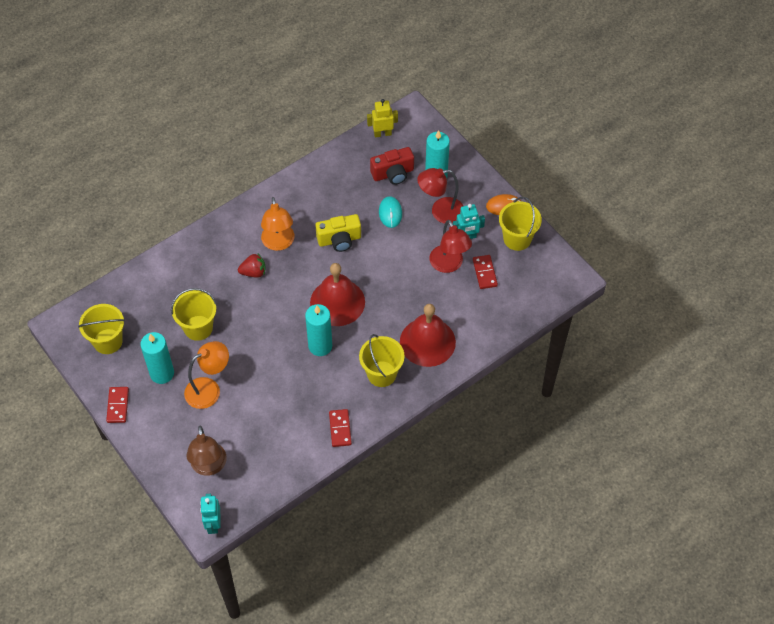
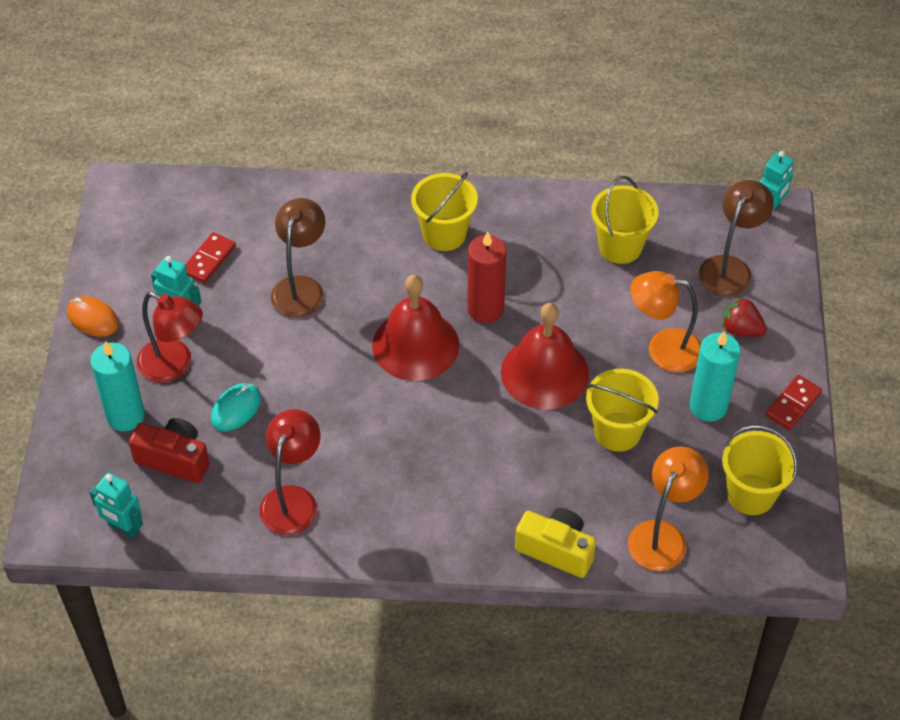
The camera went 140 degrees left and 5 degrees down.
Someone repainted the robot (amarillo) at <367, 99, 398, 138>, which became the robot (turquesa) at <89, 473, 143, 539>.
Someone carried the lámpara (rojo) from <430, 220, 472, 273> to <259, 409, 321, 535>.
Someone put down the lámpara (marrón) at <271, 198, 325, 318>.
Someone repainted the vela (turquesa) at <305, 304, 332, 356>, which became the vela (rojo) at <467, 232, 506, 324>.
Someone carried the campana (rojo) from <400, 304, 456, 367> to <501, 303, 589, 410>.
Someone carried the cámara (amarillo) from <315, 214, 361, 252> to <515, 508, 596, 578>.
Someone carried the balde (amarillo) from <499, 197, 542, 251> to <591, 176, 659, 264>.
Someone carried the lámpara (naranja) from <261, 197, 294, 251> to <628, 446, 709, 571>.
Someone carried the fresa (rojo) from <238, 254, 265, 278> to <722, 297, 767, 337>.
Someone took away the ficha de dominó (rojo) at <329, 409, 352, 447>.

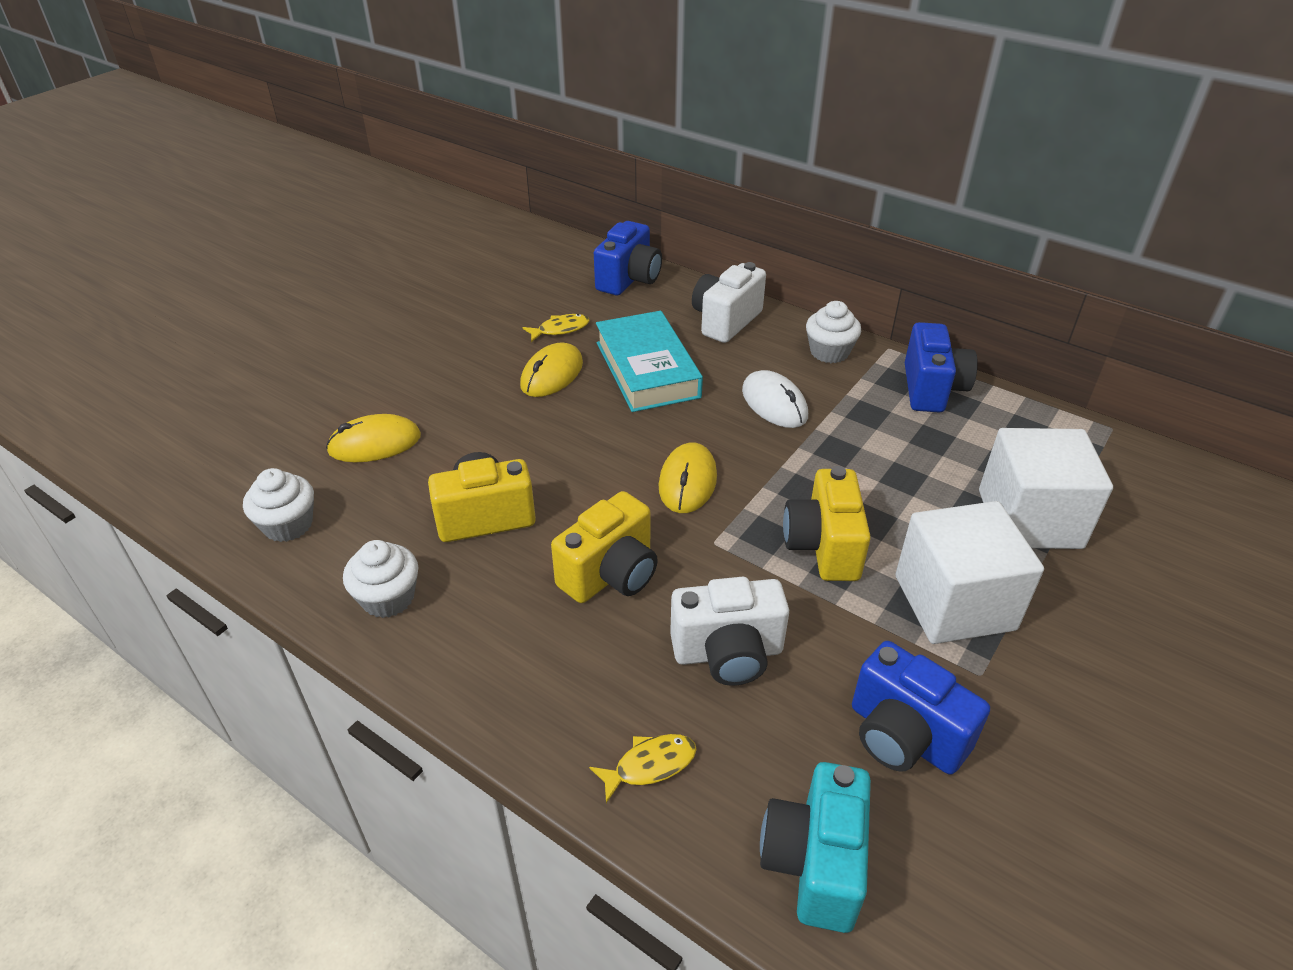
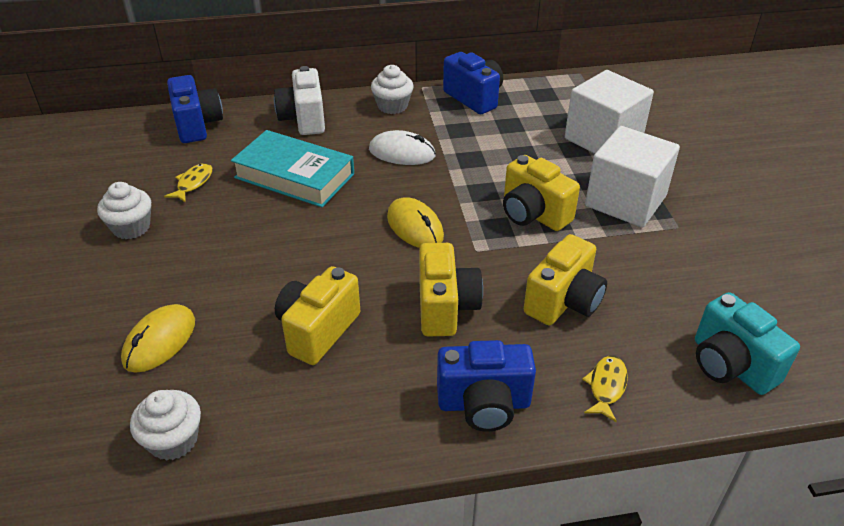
The camera went 45 degrees left and 0 degrees up.
Someone carried the magdalena (blanco) from <343, 540, 418, 618> to <97, 182, 151, 239>.
Someone carried the cámara (azul) from <852, 641, 990, 775> to <437, 340, 536, 432>.
Someone repainted the cámara (blanco) at <670, 577, 789, 686>, which became the cámara (amarillo) at <524, 234, 607, 325>.
Someone took away the ratón (amarillo) at <520, 342, 583, 397>.

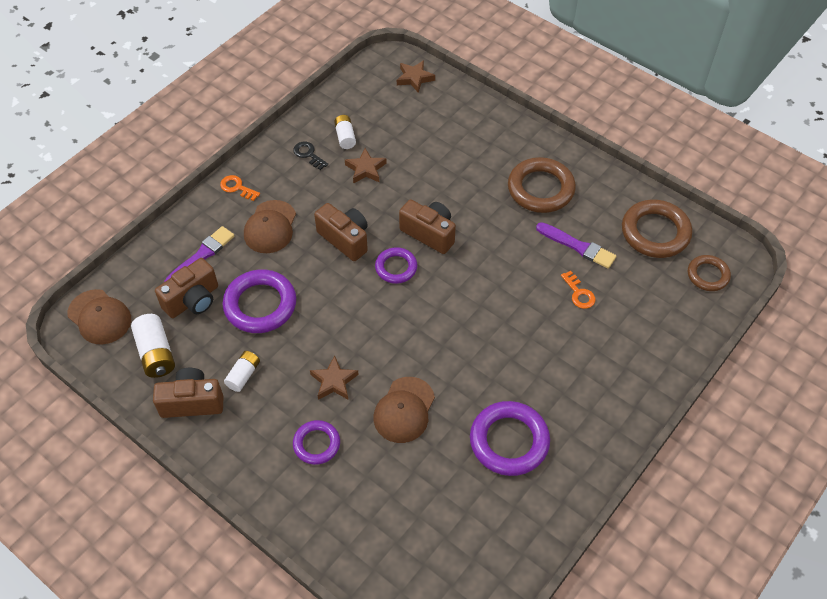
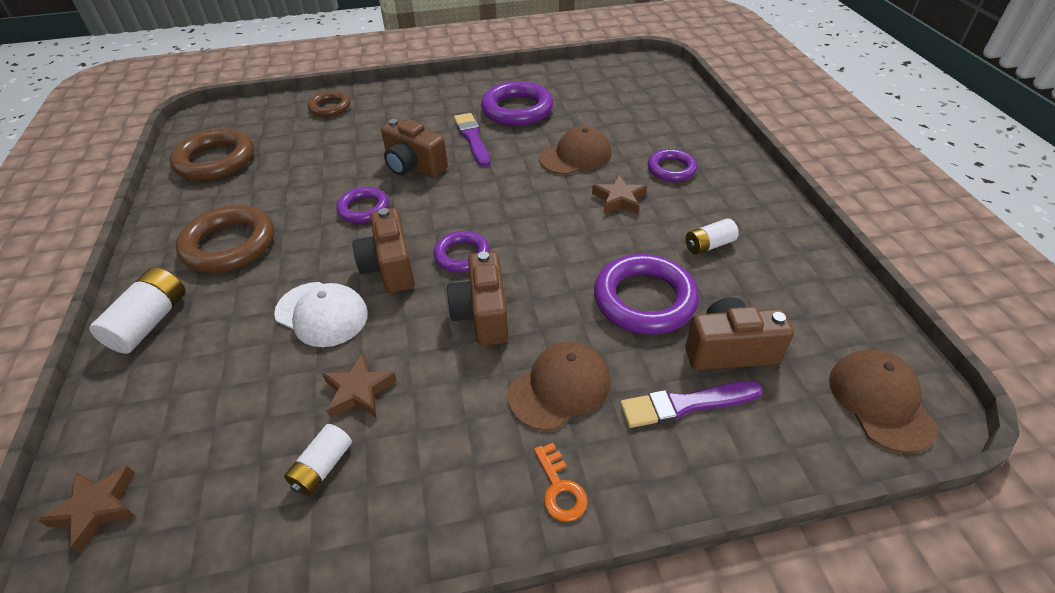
The camera went 140 degrees left and 10 degrees down.
Someone carried the pila (blanco) from <131, 314, 175, 378> to <89, 267, 186, 354>.
Someone put down the gorra (blanco) at <274, 282, 368, 347>.
Someone carried the anillo (marrón) from <688, 255, 731, 291> to <308, 91, 350, 117>.
Someone put down the anillo (morado) at <336, 187, 389, 223>.
Someone carried the cámara (marrón) from <153, 368, 223, 418> to <381, 119, 448, 178>.
Someone carried the pincel (morado) from <536, 222, 616, 269> to <454, 113, 490, 167>.
Someone took away the llave (negro) at <293, 142, 328, 170>.
Someone took away the llave (naranja) at <561, 271, 595, 309>.

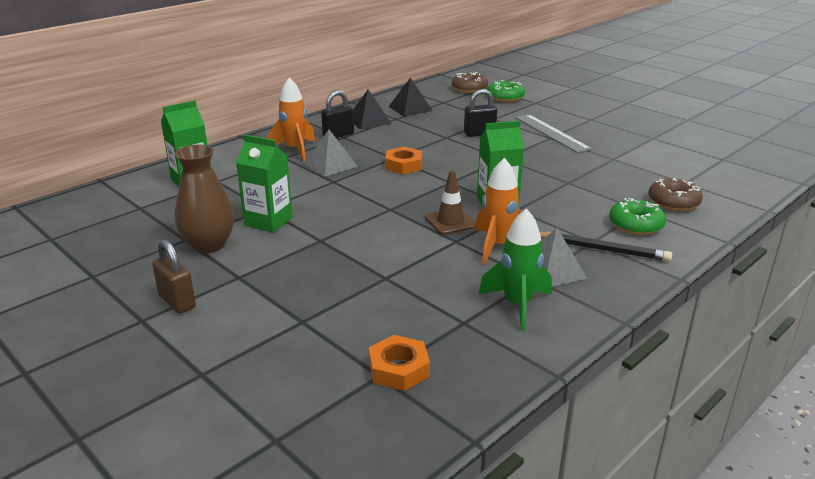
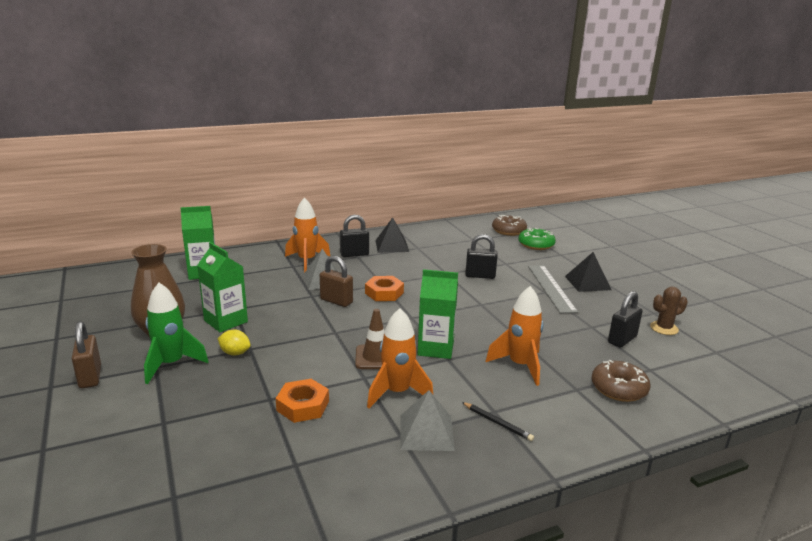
The camera went 20 degrees right and 5 degrees down.
Someone carried the cohete (verde) from <479, 208, 552, 331> to <144, 283, 209, 384>.
Someone put down the limón (amarillo) at <218, 330, 251, 356>.
Someone carried the tuerca (naranja) from <369, 335, 430, 391> to <276, 379, 329, 423>.
Someone put down the candado (marrón) at <320, 256, 353, 307>.
Someone scaled the lápiz (negro) at <540, 232, 672, 262> by 0.58.
Someone put down the cohete (naranja) at <486, 286, 544, 386>.
Someone carried the pirámide (negro) from <388, 77, 432, 117> to <565, 252, 611, 292>.
Someone put down the candado (negro) at <608, 291, 643, 348>.
Someone put down the cactus (marrón) at <650, 287, 688, 335>.
Someone took away the rosquilla (verde) at <609, 198, 666, 235>.

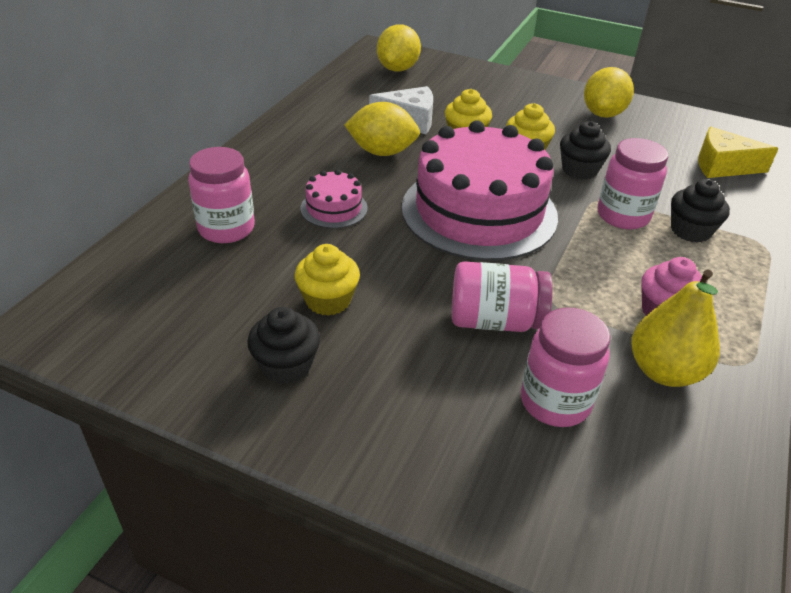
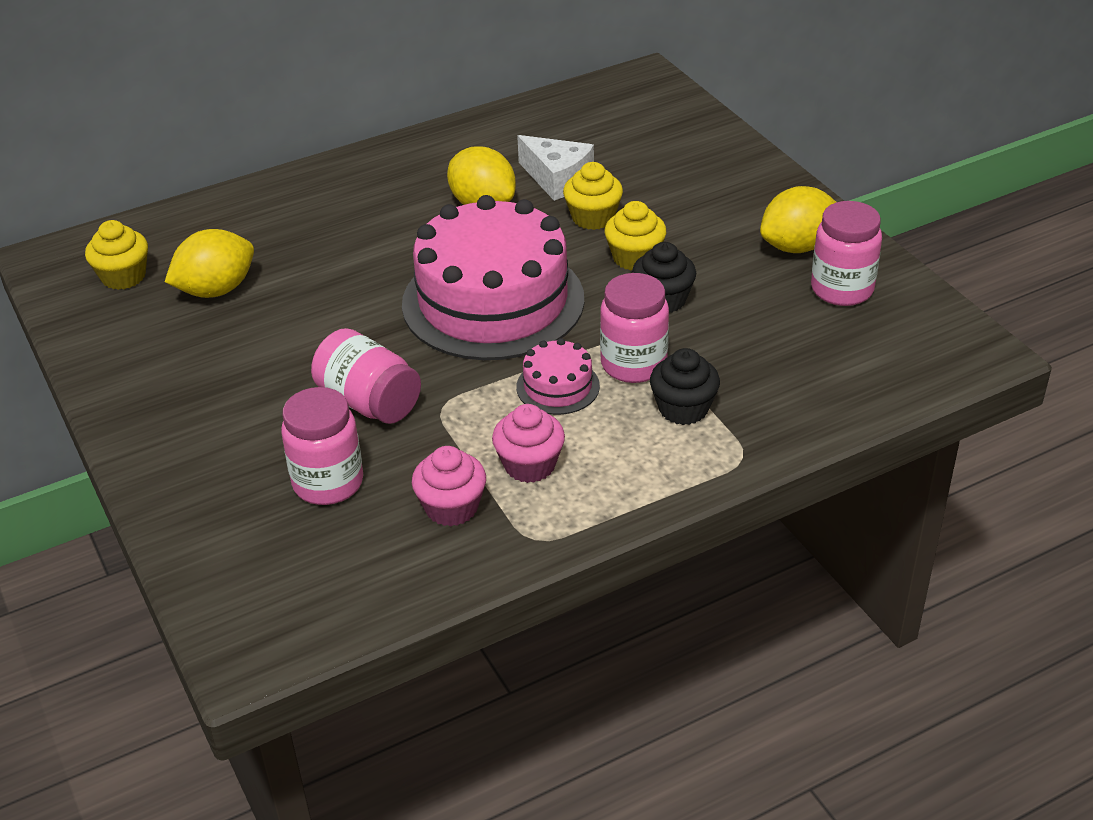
The camera went 40 degrees right and 0 degrees up.
Someone carried the magdalena (amarillo) from <295, 244, 360, 316> to <85, 220, 148, 290>.
Someone carried the limón (amarillo) from <377, 25, 421, 72> to <165, 229, 254, 298>.
Someone swapped the pera (amarillo) at <631, 269, 720, 387> for the magdalena (rosa) at <412, 446, 486, 527>.
Someone carried the tarta (rosa) from <300, 170, 368, 229> to <516, 338, 600, 415>.
Someone carried the tarro (rosa) from <188, 147, 255, 243> to <811, 201, 882, 306>.
Someone took away the magdalena (negro) at <247, 307, 320, 384>.
Someone took away the queso (amarillo) at <698, 127, 779, 178>.

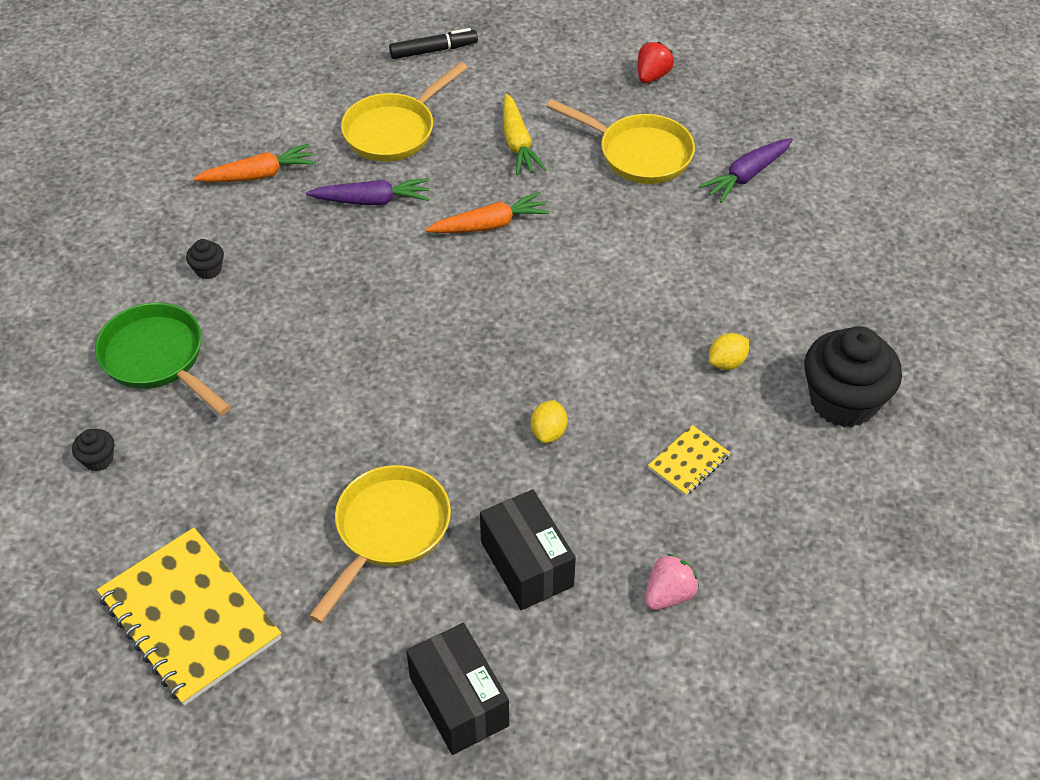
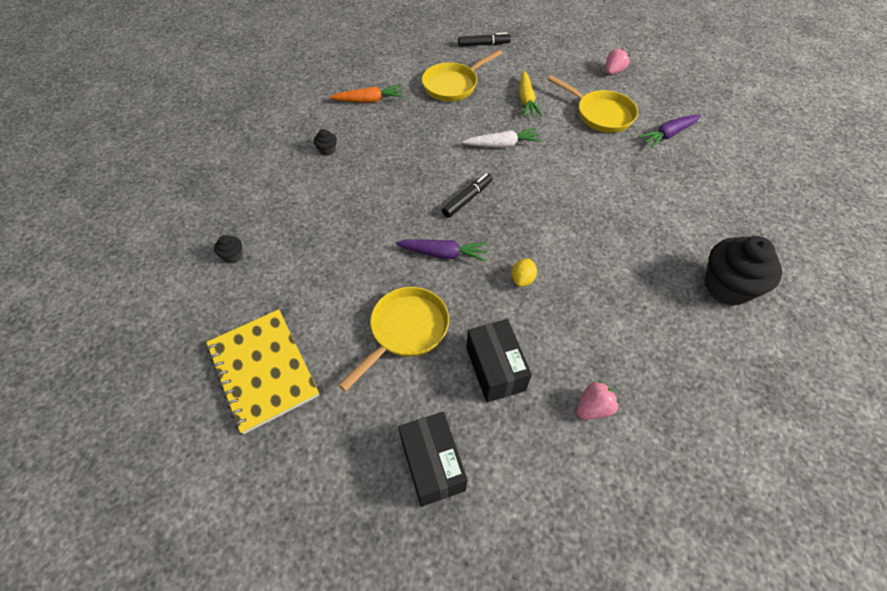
The camera went 10 degrees right and 5 degrees up.
Someone carried the zanahoria (morado) from <306, 178, 429, 206> to <396, 239, 487, 261>.
Someone put down the rotulador (negro) at <442, 173, 493, 218>.
Someone repainted the zanahoria (naranja) at <425, 192, 550, 233>, which became the zanahoria (blanco) at <462, 128, 542, 148>.
Someone repainted the fresa (rojo) at <638, 42, 674, 83>, which became the fresa (rosa) at <606, 48, 630, 75>.
Someone took away the sartén (verde) at <95, 303, 231, 415>.
Someone took away the cuaderno (amarillo) at <648, 425, 730, 496>.
Someone took away the limón (amarillo) at <709, 333, 749, 370>.

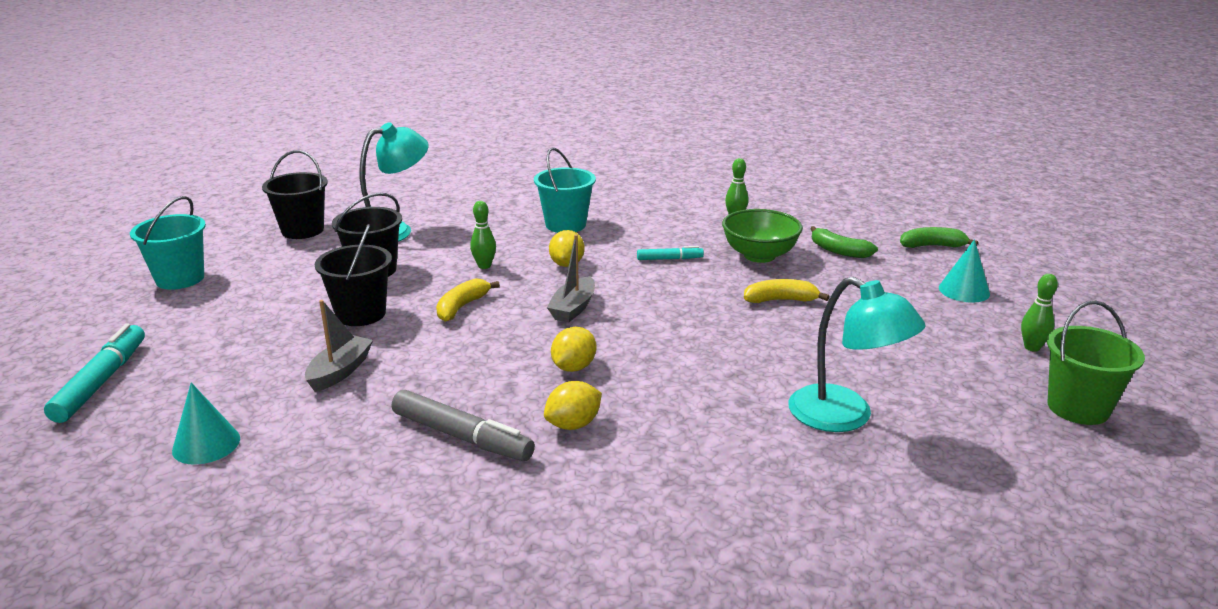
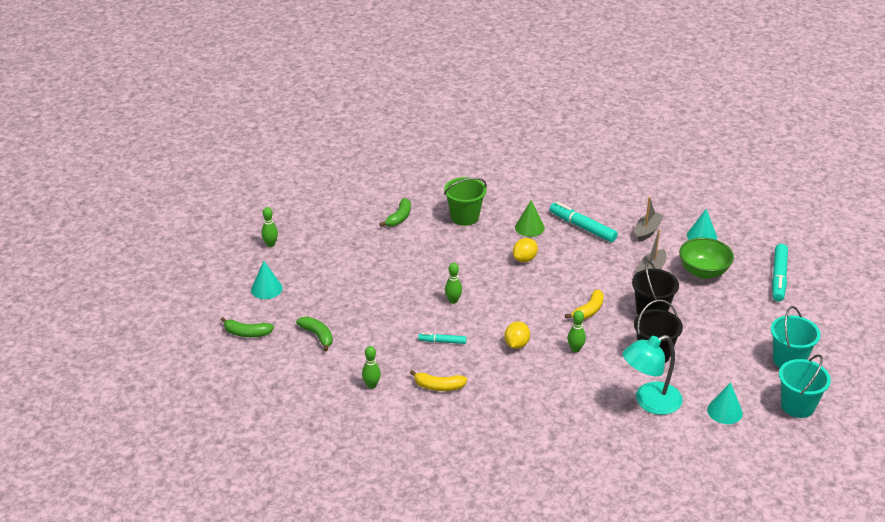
The camera went 170 degrees left and 10 degrees up.
Someone swapped the lámpara (turquesa) at <788, 277, 925, 432> for the plátano (verde) at <379, 198, 411, 227>.
Someone carried the plátano (amarillo) from <744, 279, 830, 303> to <410, 370, 467, 391>.
Someone carried the balde (verde) from <1047, 301, 1145, 425> to <444, 177, 487, 226>.
Someone put down the bolo (verde) at <445, 263, 462, 304>.
Someone swapped the limón (amarillo) at <544, 381, 602, 430> for the cono (verde) at <515, 200, 545, 237>.
Someone repainted the rotulador (gris) at <392, 390, 535, 461>, which became the rotulador (turquesa) at <549, 202, 618, 242>.
Someone carried the barco (gris) from <547, 234, 595, 323> to <635, 197, 664, 242>.
Someone carried the cuenco (verde) from <722, 209, 803, 263> to <679, 238, 734, 279>.
Someone swapped the balde (negro) at <262, 150, 328, 239> for the cono (turquesa) at <707, 382, 743, 424>.
Someone carried the balde (turquesa) from <534, 147, 596, 233> to <779, 354, 831, 418>.

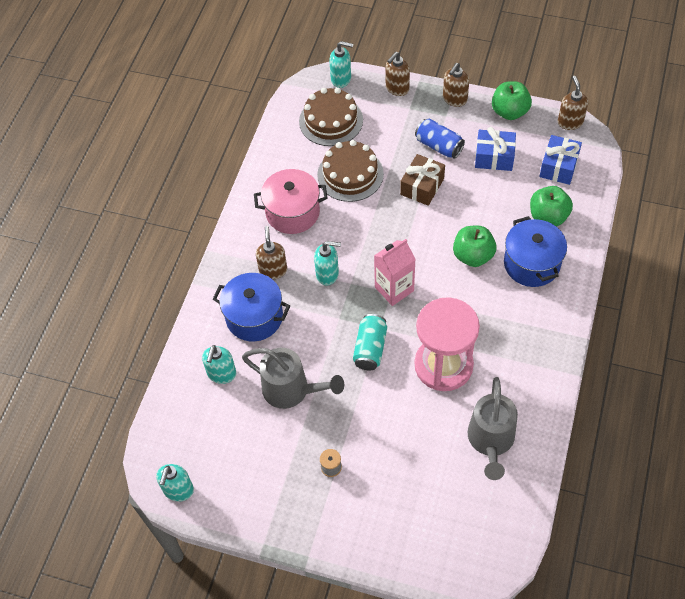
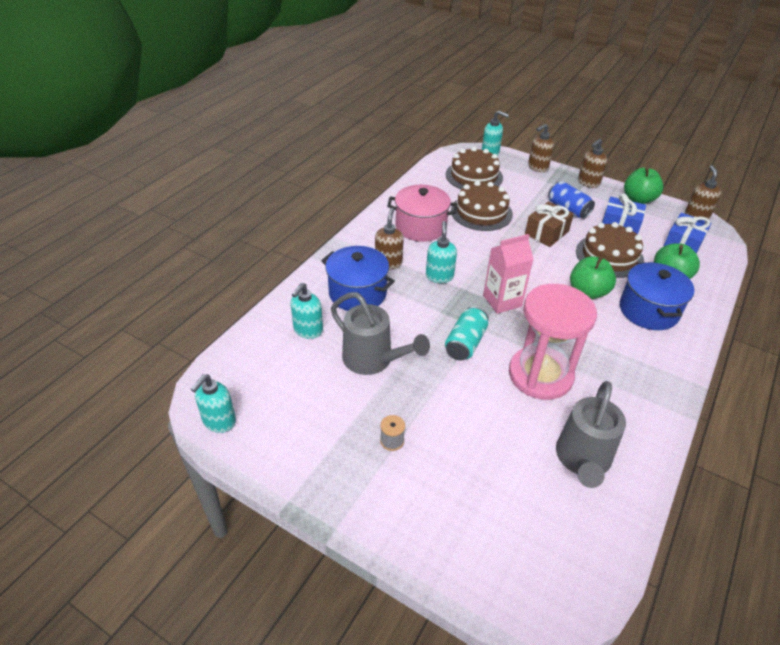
The camera went 10 degrees right and 15 degrees down.
Someone rotated the dispensador de jabón (turquesa) at <314, 241, 341, 286> by 105 degrees counterclockwise.
Someone put down the tarta (marrón) at <576, 222, 644, 278>.

